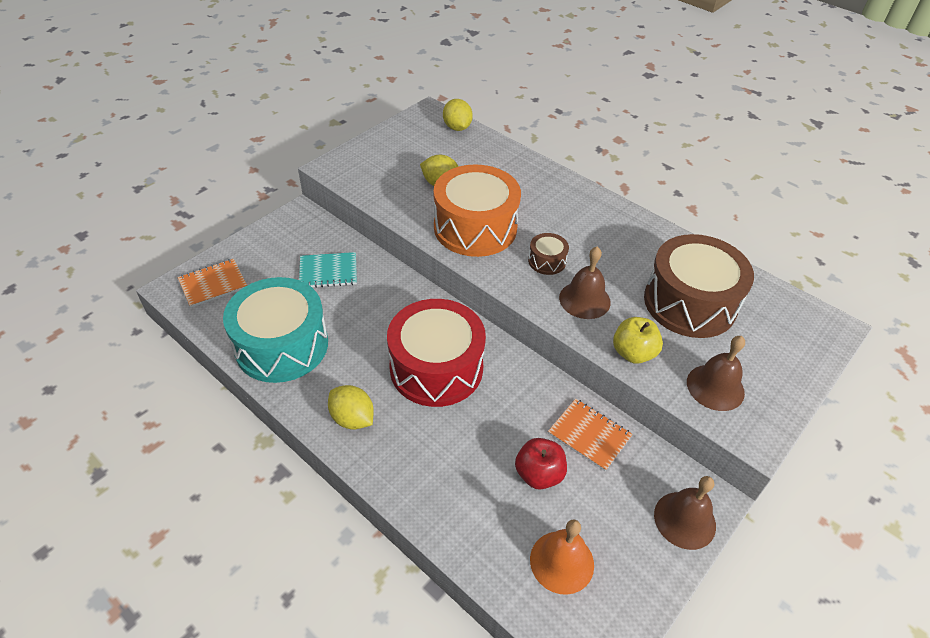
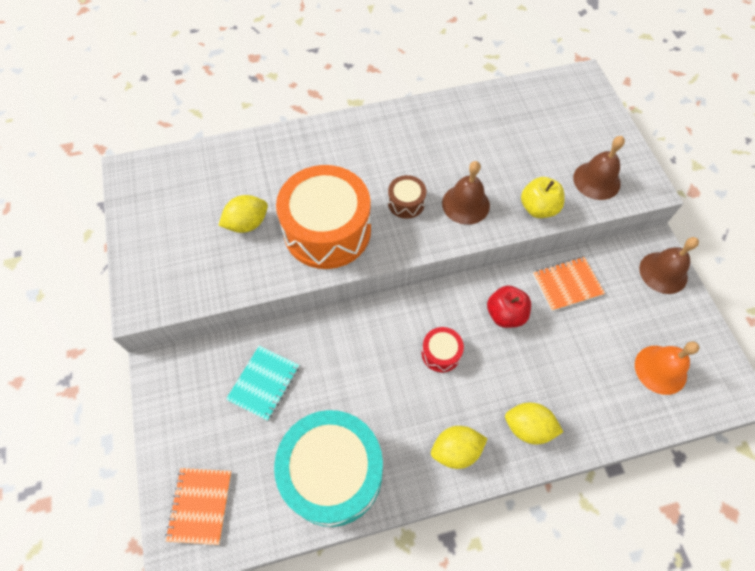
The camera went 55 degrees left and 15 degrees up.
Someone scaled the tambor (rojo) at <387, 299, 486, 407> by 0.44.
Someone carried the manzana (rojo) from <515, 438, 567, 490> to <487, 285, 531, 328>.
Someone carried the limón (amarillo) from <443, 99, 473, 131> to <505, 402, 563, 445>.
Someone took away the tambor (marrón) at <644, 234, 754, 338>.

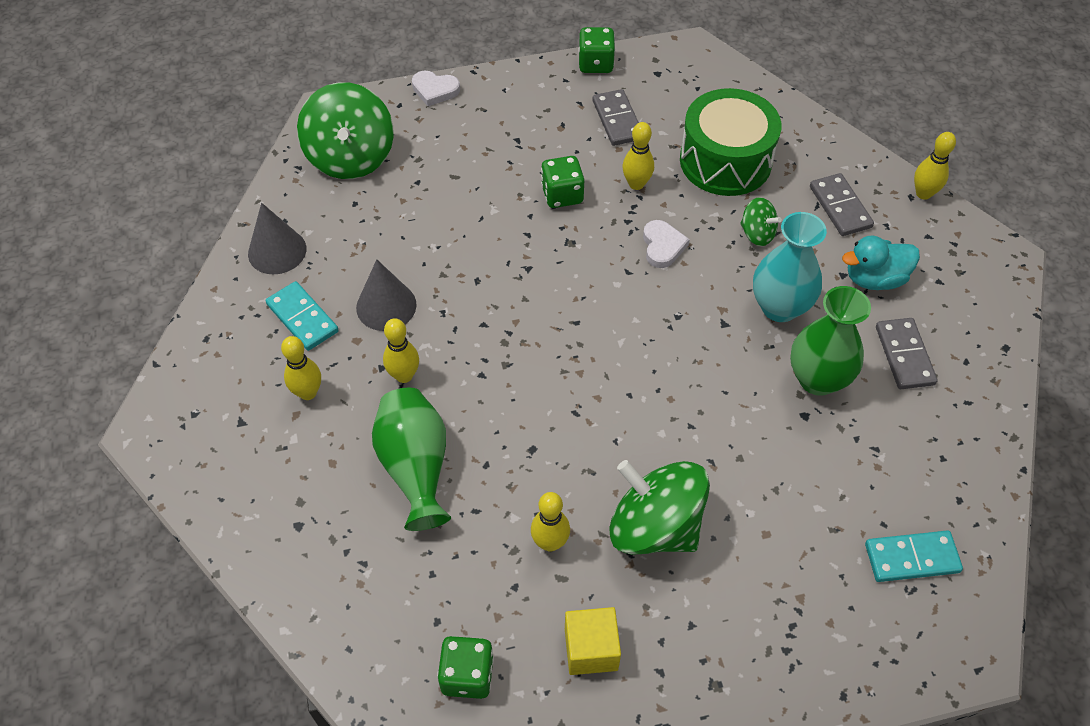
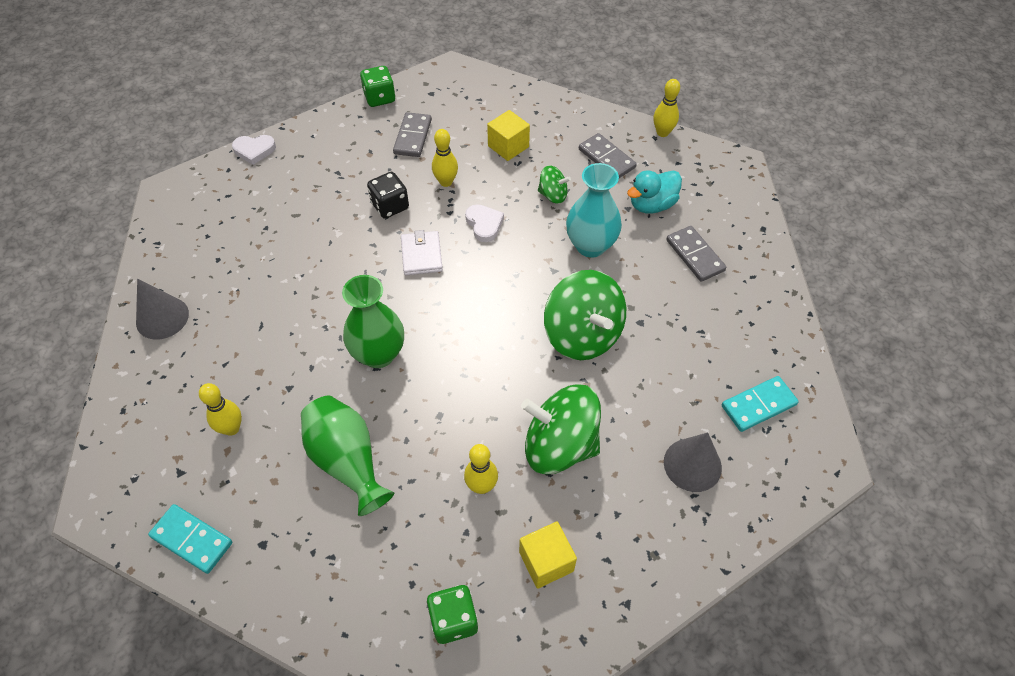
The camera went 20 degrees left and 0 degrees up.
Someone carried the ficha de dominó (turquesa) from <266, 281, 339, 351> to <148, 504, 233, 574>.
Someone carried the florero (verde) from <790, 286, 871, 396> to <342, 275, 404, 368>.
Someone repainted the dado (verde) at <541, 156, 585, 208>, which became the dado (negro) at <367, 172, 409, 219>.
Someone rotated the ficha de dominó (gris) at <593, 89, 639, 146> by 45 degrees clockwise.
Someone put down the cartera (blanco) at <401, 230, 443, 275>.
Someone swapped the tambor (verde) at <680, 88, 782, 196> for the cubo (amarillo) at <487, 110, 530, 161>.
Someone carried the peonza (verde) from <297, 82, 394, 179> to <544, 270, 626, 360>.
Someone carried the cono (gris) from <356, 259, 417, 331> to <664, 433, 722, 492>.
Someone took away the bolo (amarillo) at <383, 318, 419, 383>.

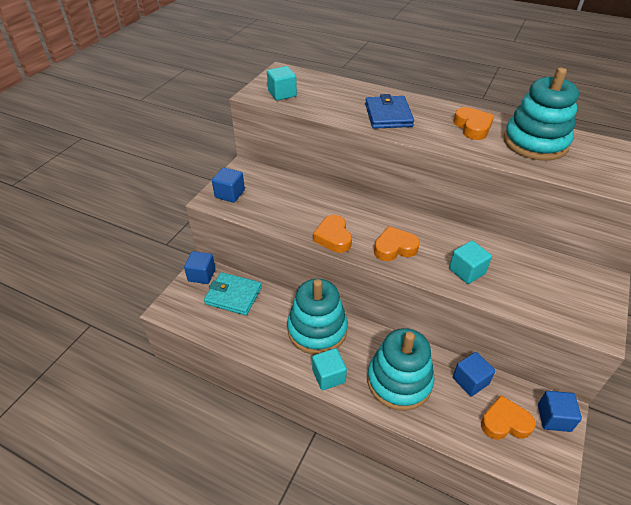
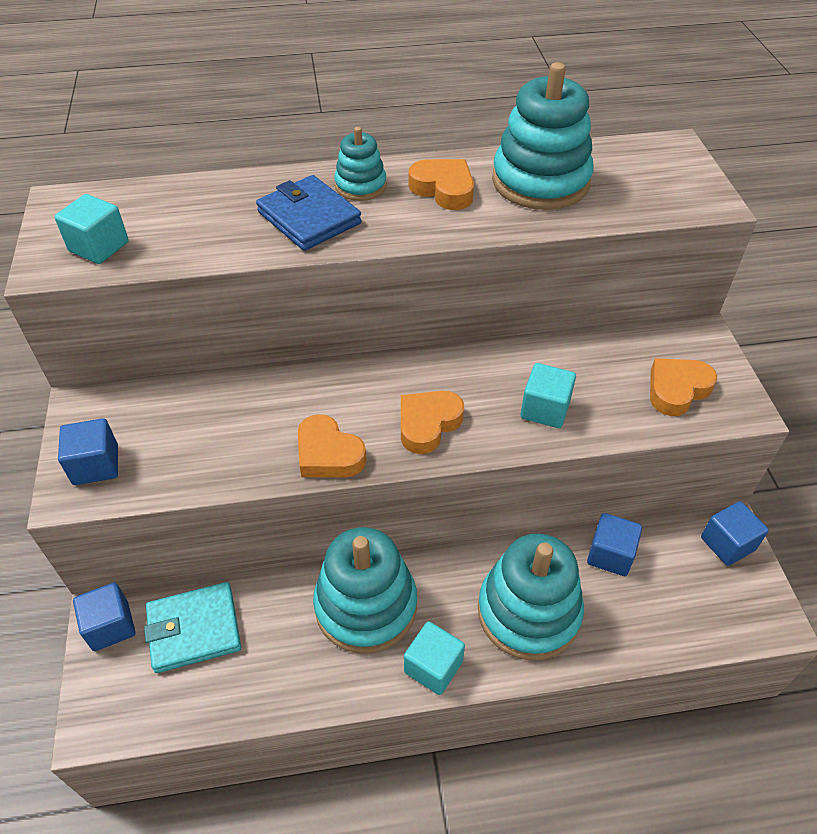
The camera went 35 degrees left and 5 degrees up.
Someone put down the juguete apilable (turquesa) at <334, 127, 387, 201>.
Someone carried the corazón (naranja) from <481, 395, 536, 440> to <650, 358, 717, 416>.

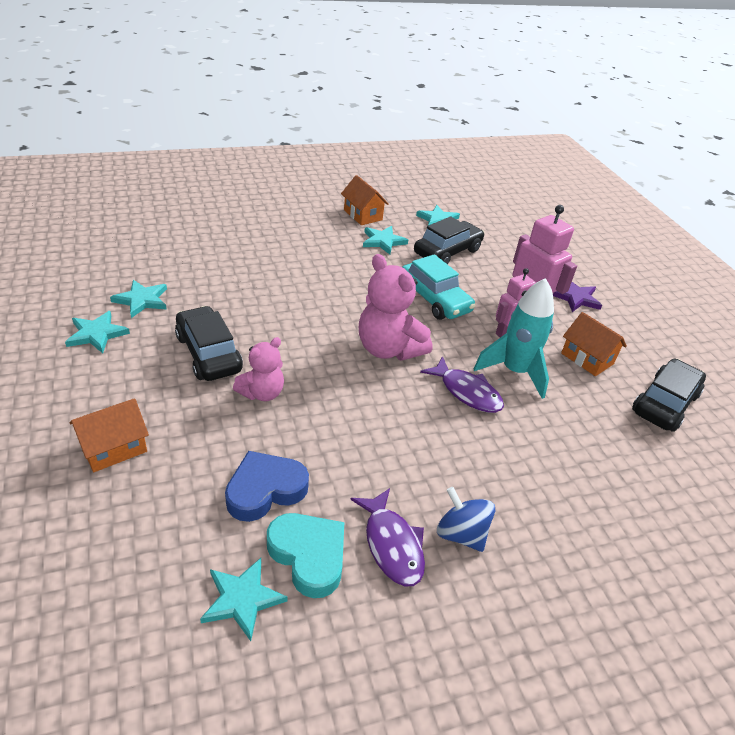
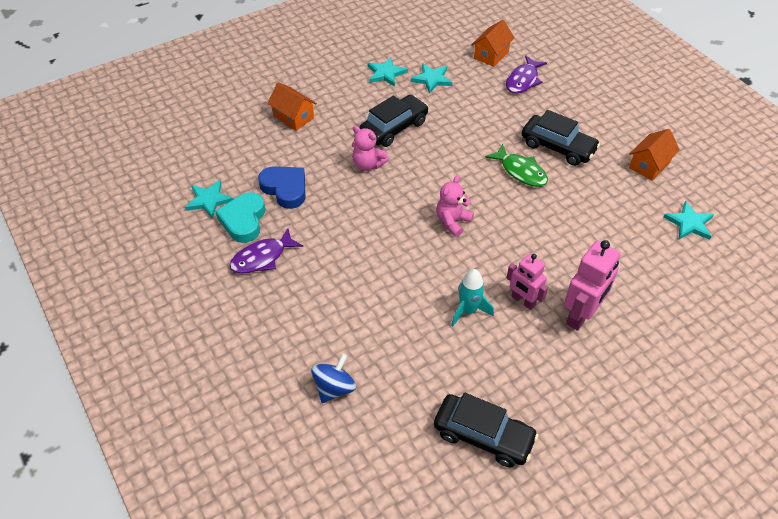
The camera went 80 degrees right and 10 degrees up.
Someone rotated the corazón (turquesa) at <267, 513, 344, 598> by 150 degrees clockwise.
Someone carried the peonza (azul) from <437, 487, 495, 552> to <311, 354, 356, 403>.
Someone scaled the osito (rosa) at <359, 254, 432, 361> by 0.61.
Someone scaled the cohete (turquesa) at <474, 278, 554, 399> by 0.66.
Someone carried the casa (naranja) from <561, 312, 627, 376> to <471, 20, 515, 67>.
Someone put down the pez (verde) at <485, 144, 548, 187>.
Someone carried the pez (morado) from <420, 356, 504, 413> to <506, 55, 547, 94>.
Someone carried the coche (negro) from <414, 216, 485, 264> to <522, 110, 600, 166>.
Someone took away the estrella (turquesa) at <363, 226, 408, 254>.
Someone took away the coche (turquesa) at <402, 254, 476, 320>.
Someone took away the estrella (morado) at <553, 282, 602, 312>.

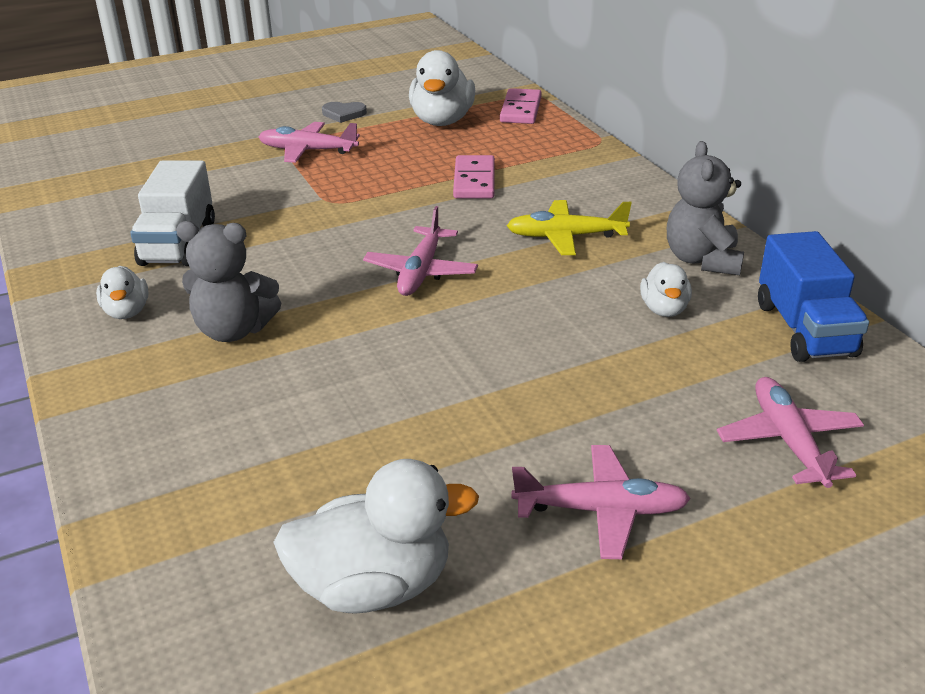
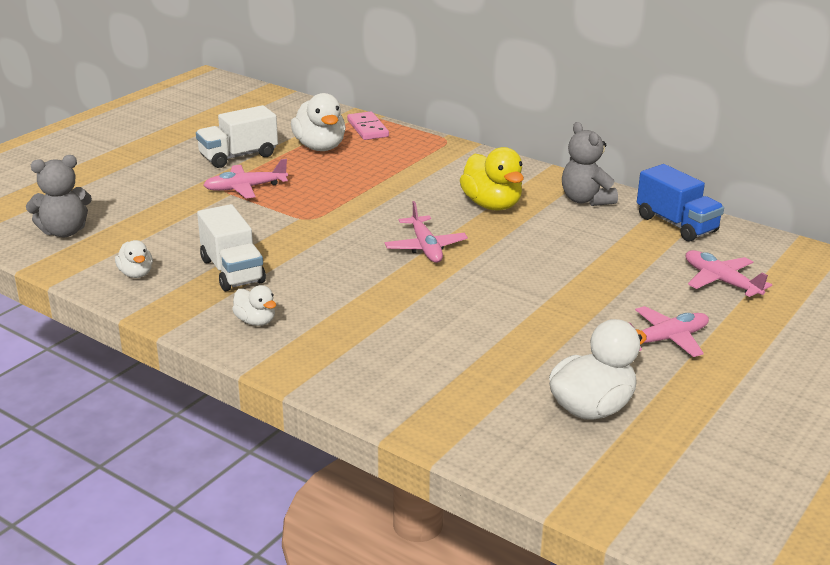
The camera went 30 degrees left and 5 degrees down.
Someone carried the osito (gris) from <176, 221, 281, 342> to <26, 155, 92, 237>.
Someone carried the pato (blanco) from <640, 262, 692, 317> to <115, 240, 153, 278>.
Someone swapped the corazón (gris) at <322, 102, 367, 123> for the camión (blanco) at <196, 105, 278, 168>.
Someone swapped the avión (amarillo) at <507, 200, 631, 255> for the pato (amarillo) at <460, 147, 524, 211>.
Someone took away the ficha de dominó (rosa) at <453, 155, 495, 198>.

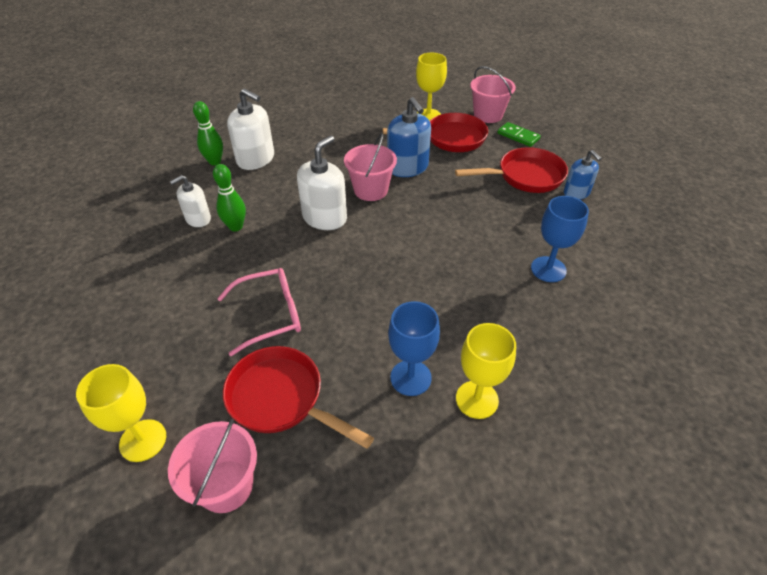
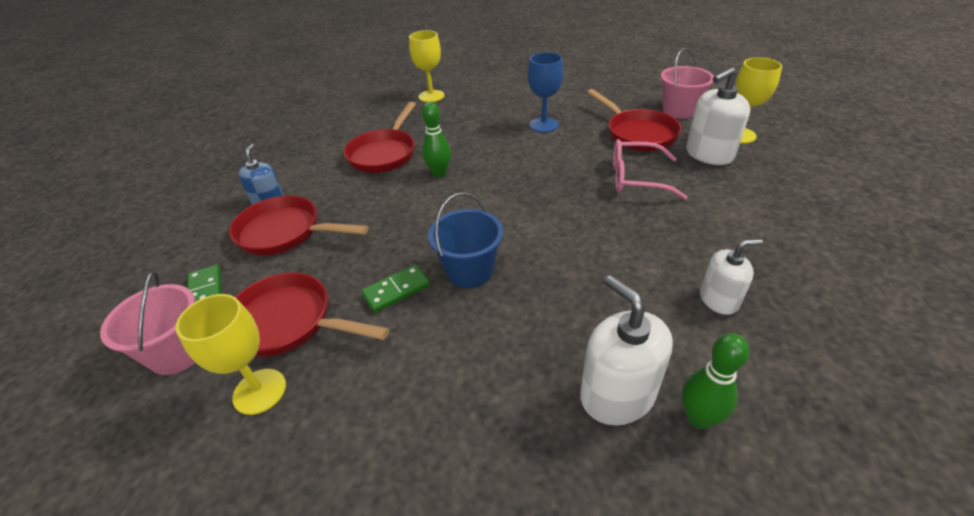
The camera went 150 degrees left and 5 degrees down.
Someone swapped the copa (azul) at <531, 196, 589, 282> for the sartén (rojo) at <344, 102, 416, 173>.
Someone swapped the dispensador de jabón (azul) at <387, 97, 431, 177> for the ficha de dominó (verde) at <361, 265, 430, 312>.
Someone carried the copa (amarillo) from <456, 323, 516, 419> to <409, 30, 444, 102>.
Someone carried the bolo (verde) from <213, 164, 246, 232> to <422, 102, 451, 177>.
Someone repainted the balde (rosa) at <344, 133, 397, 201>, which became the balde (azul) at <428, 192, 503, 288>.
Someone carried the dispensador de jabón (blanco) from <297, 136, 347, 230> to <686, 67, 750, 165>.

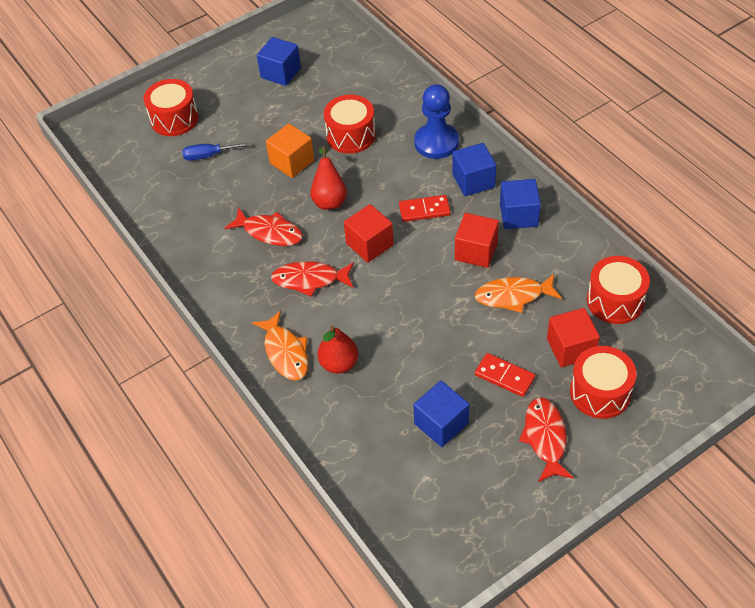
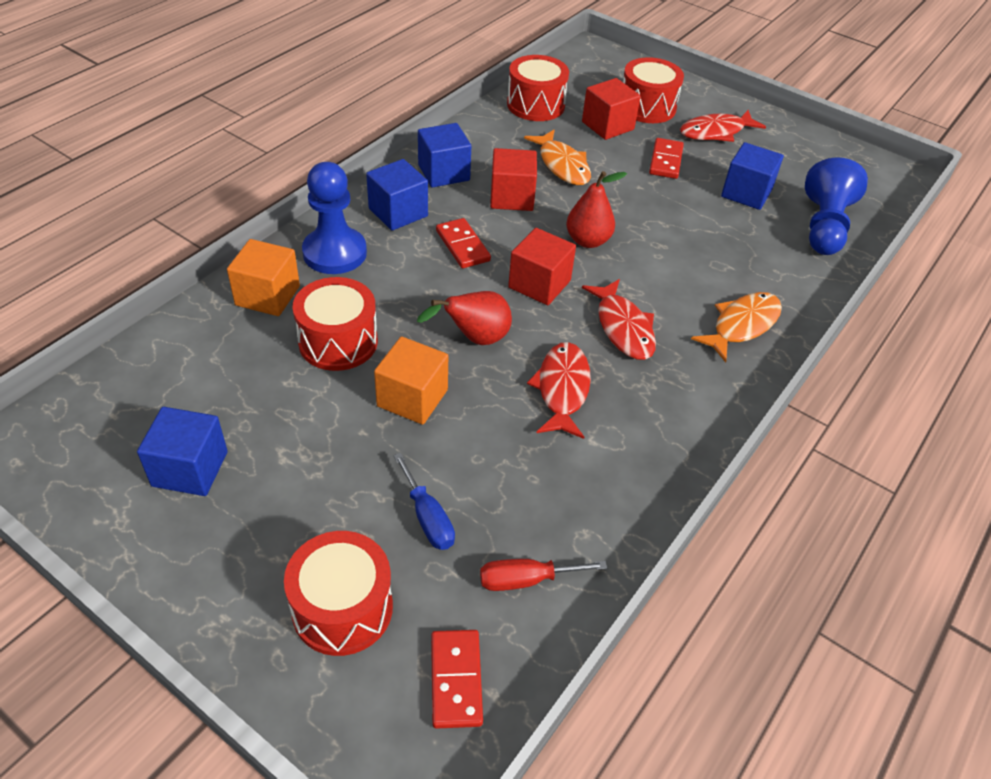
The camera went 115 degrees left and 5 degrees down.
Someone put down the cubo (naranja) at <227, 239, 300, 316>.
Someone put down the ficha de dominó (rojo) at <431, 630, 483, 729>.
Someone put down the destornillador (rojo) at <480, 559, 607, 591>.
Someone carried the pera (rojo) from <317, 325, 358, 374> to <566, 171, 627, 248>.
Someone put down the peón (azul) at <805, 157, 868, 255>.

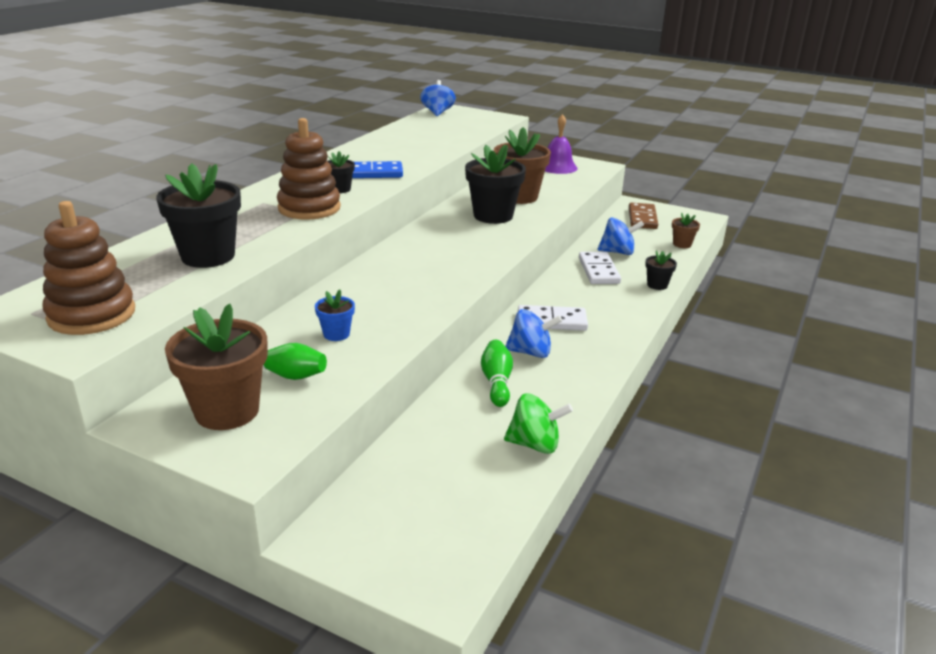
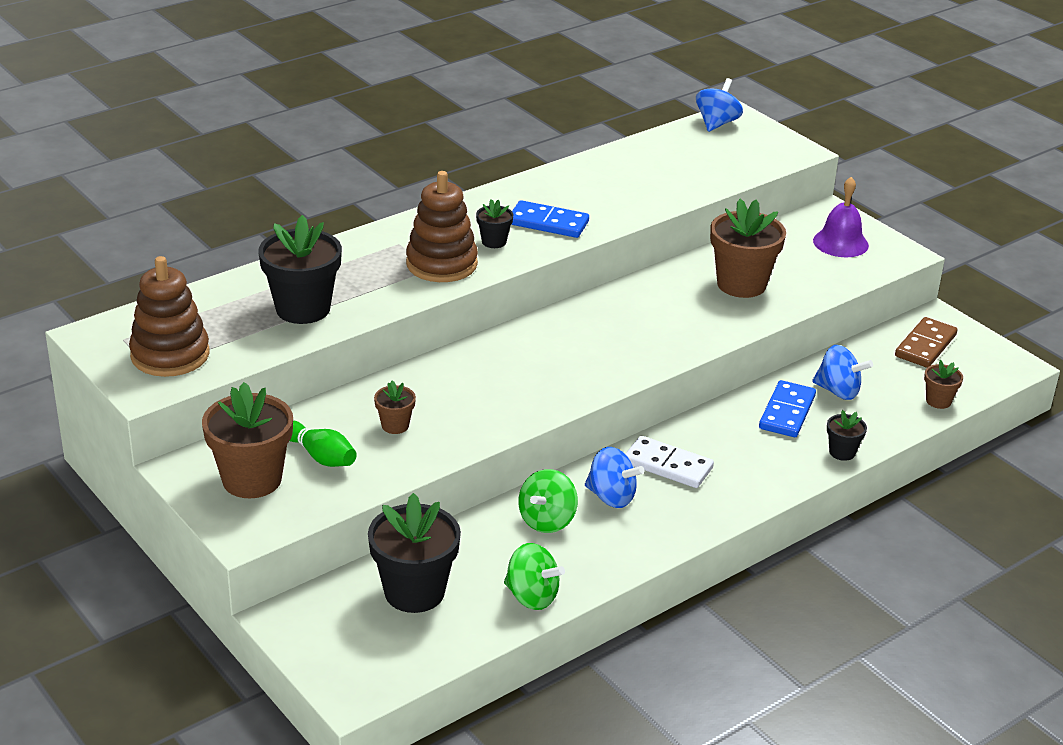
The camera went 25 degrees right and 5 degrees up.
Someone carried the maceta (negro) from <465, 144, 526, 224> to <368, 493, 461, 613>.
Someone repainted the maceta (azul) at <315, 289, 355, 341>, which became the maceta (marrón) at <374, 380, 416, 434>.
Someone swapped the bolo (verde) at <481, 340, 513, 407> for the peonza (verde) at <518, 469, 578, 533>.
Someone repainted the ficha de dominó (blanco) at <579, 252, 621, 284>, which became the ficha de dominó (azul) at <759, 380, 816, 437>.

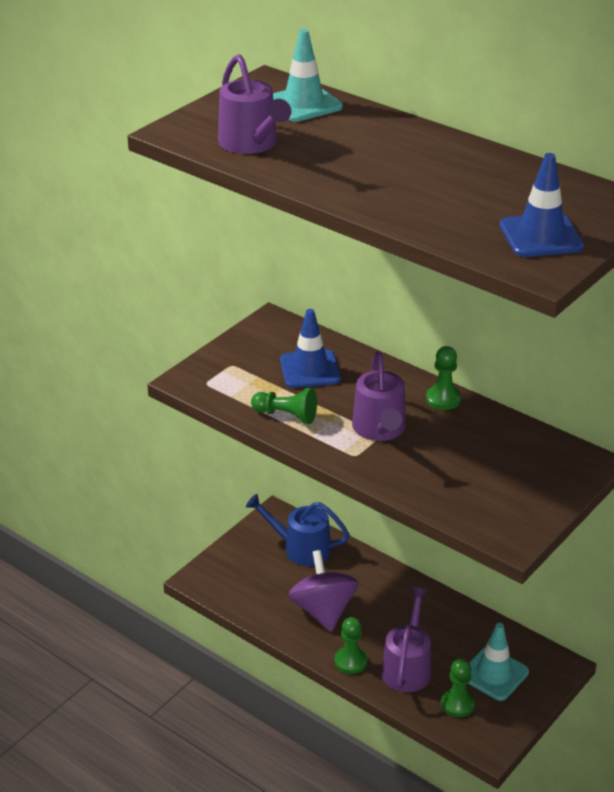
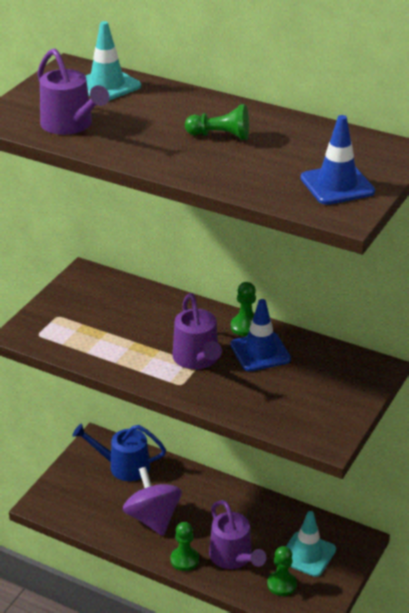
The camera went 10 degrees left and 0 degrees up.
Someone carried the peón (verde) from <251, 388, 317, 424> to <185, 104, 249, 140>.
Someone rotated the regadera (morado) at <381, 587, 431, 692> by 150 degrees clockwise.
Someone carried the cono de tráfico (azul) from <280, 309, 341, 388> to <231, 299, 291, 371>.

